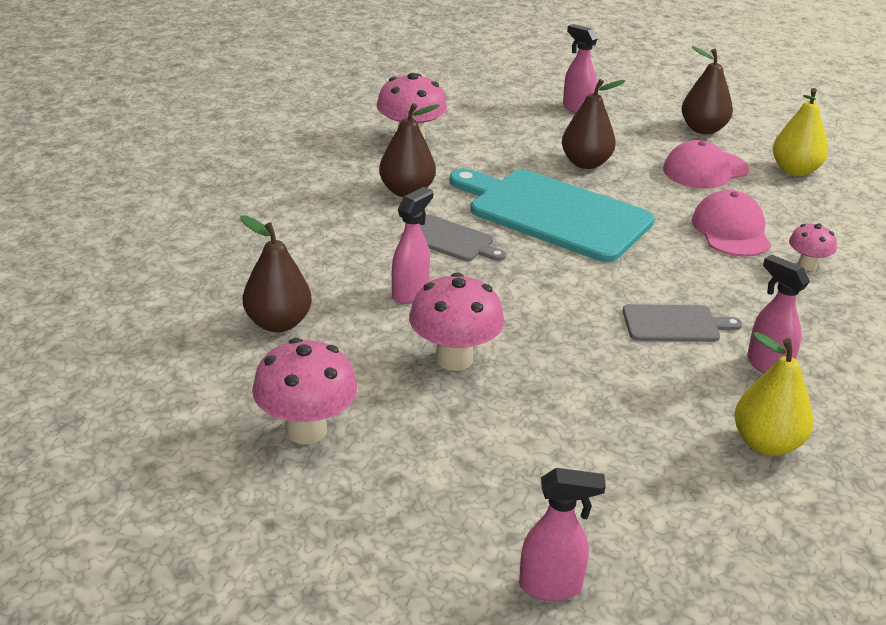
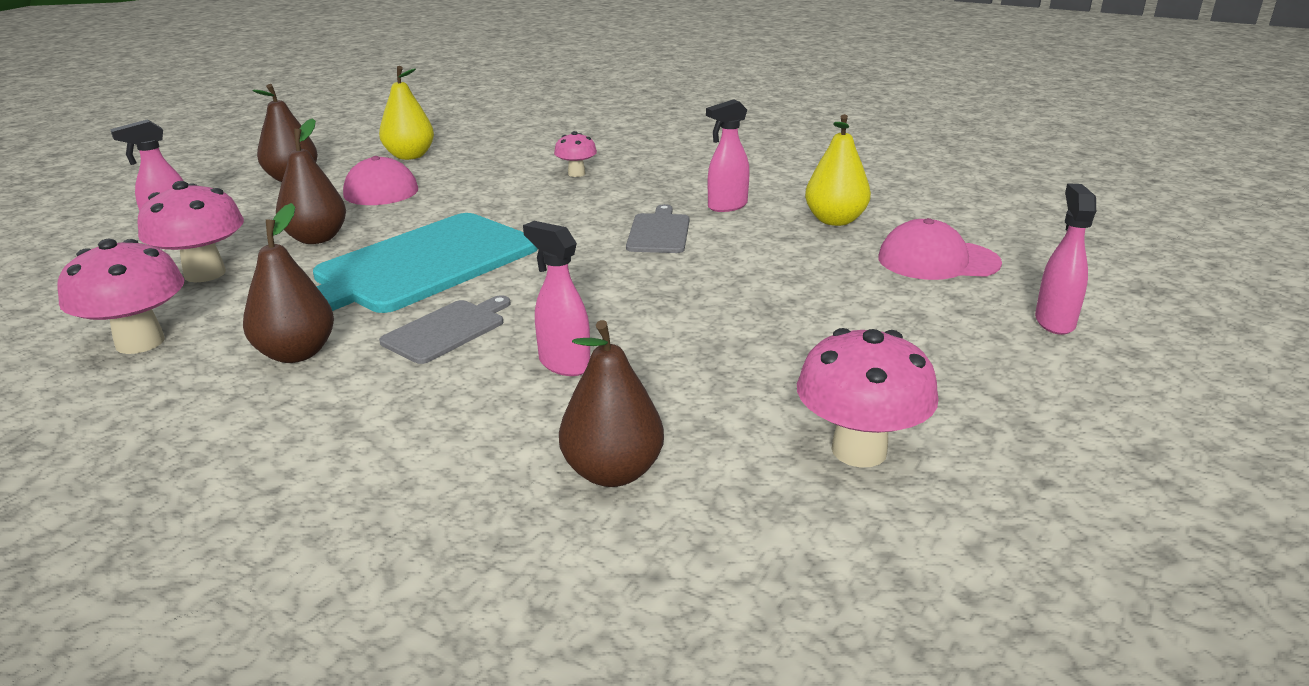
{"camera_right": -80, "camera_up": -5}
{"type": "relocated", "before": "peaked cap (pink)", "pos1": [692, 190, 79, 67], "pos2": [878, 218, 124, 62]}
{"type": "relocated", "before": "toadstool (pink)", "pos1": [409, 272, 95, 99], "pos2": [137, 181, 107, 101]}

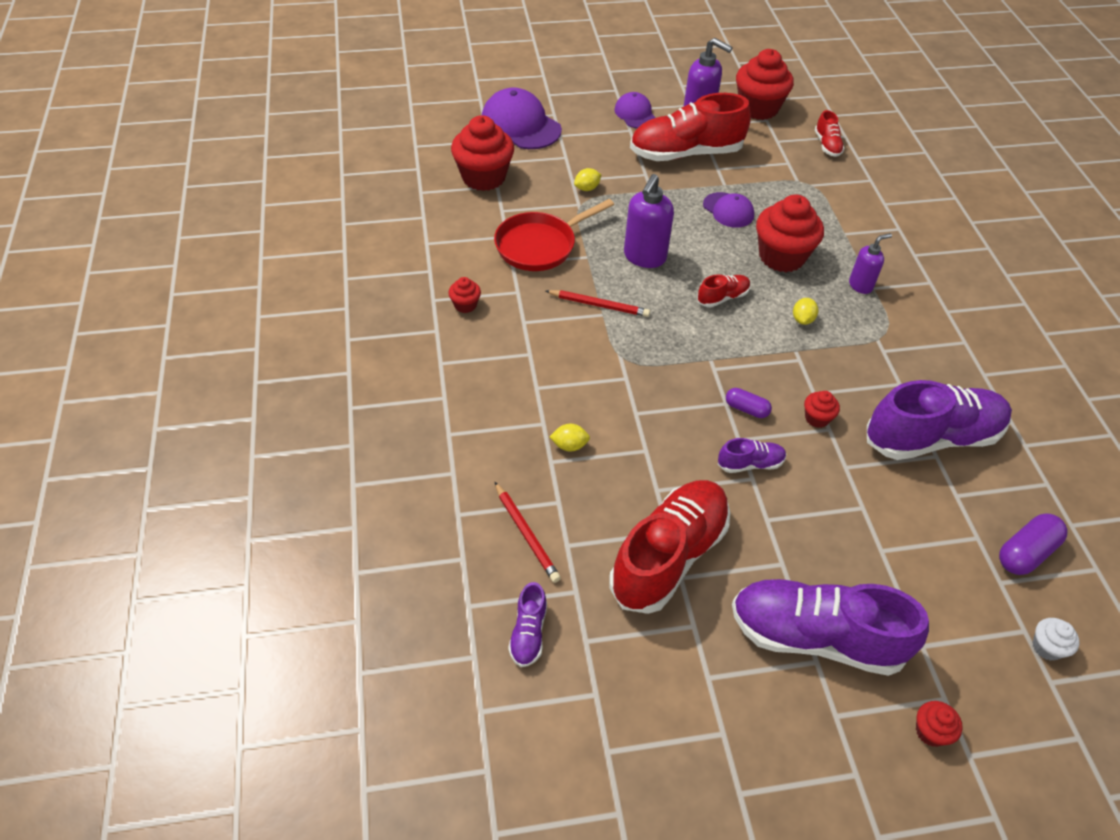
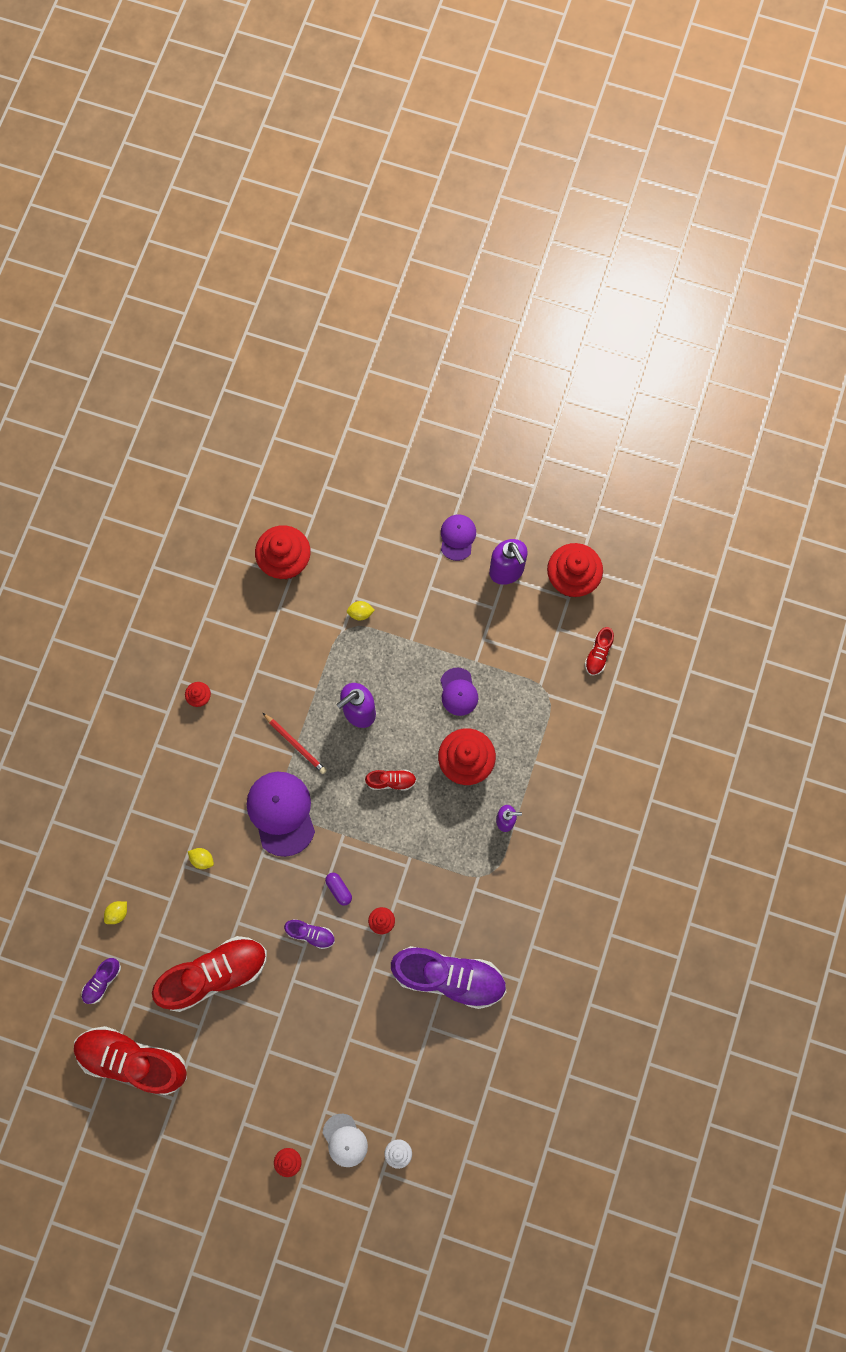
{"camera_right": 30, "camera_up": 25}
{"type": "relocated", "before": "peaked cap (violet)", "pos1": [482, 88, 80, 61], "pos2": [247, 772, 68, 85]}
{"type": "relocated", "before": "sneaker (crimson)", "pos1": [630, 93, 121, 68], "pos2": [74, 1026, 113, 69]}
{"type": "missing", "before": "skillet (crimson)", "pos1": [494, 199, 120, 72]}
{"type": "relocated", "before": "citrus fruit (golden)", "pos1": [793, 298, 25, 27], "pos2": [104, 901, 23, 23]}
{"type": "missing", "before": "wooden pencil (crimson)", "pos1": [495, 482, 66, 101]}
{"type": "missing", "before": "pill shape (violet)", "pos1": [999, 513, 68, 62]}
{"type": "missing", "before": "sneaker (violet)", "pos1": [732, 579, 197, 97]}
{"type": "appeared", "after": "peaked cap (white)", "pos2": [323, 1114, 45, 53]}

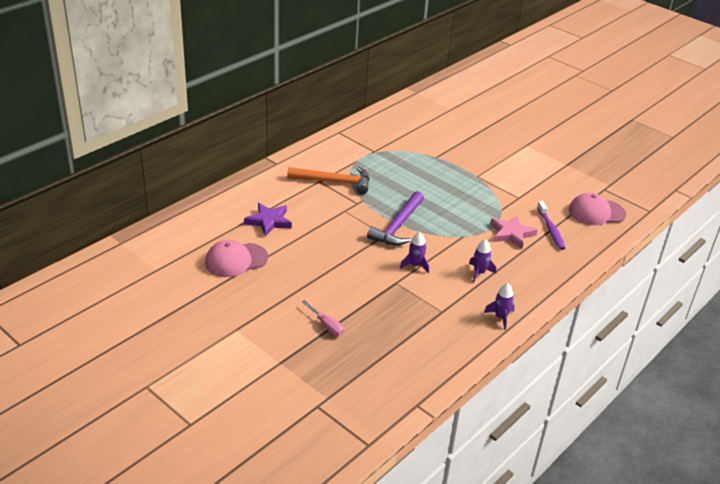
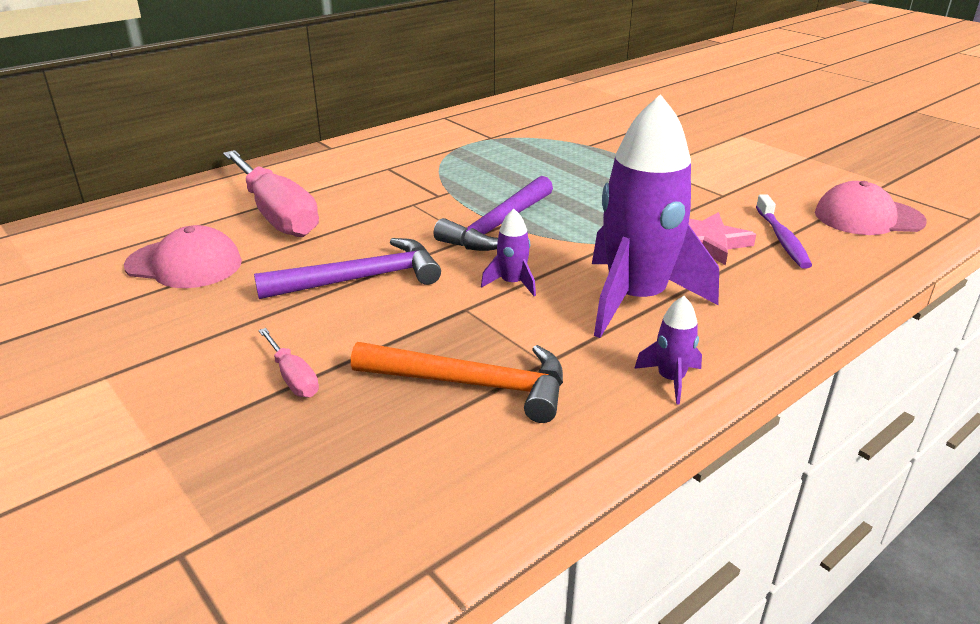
{"camera_right": 10, "camera_up": -5}
{"type": "relocated", "before": "claw hammer (bright orange)", "pos1": [287, 167, 82, 27], "pos2": [351, 342, 212, 81]}
{"type": "exchanged", "before": "star shape (violet)", "after": "screwdriver (pink)", "pos1": [244, 203, 48, 34], "pos2": [223, 150, 96, 87]}
{"type": "size", "before": "spaceship (violet)", "pos1": [469, 239, 27, 44], "pos2": [592, 94, 127, 244], "scale": 2.43}
{"type": "spun", "before": "peaked cap (pink)", "pos1": [205, 240, 63, 37], "pos2": [124, 225, 118, 63], "turn": -150}
{"type": "appeared", "after": "claw hammer (violet)", "pos2": [254, 238, 187, 61]}

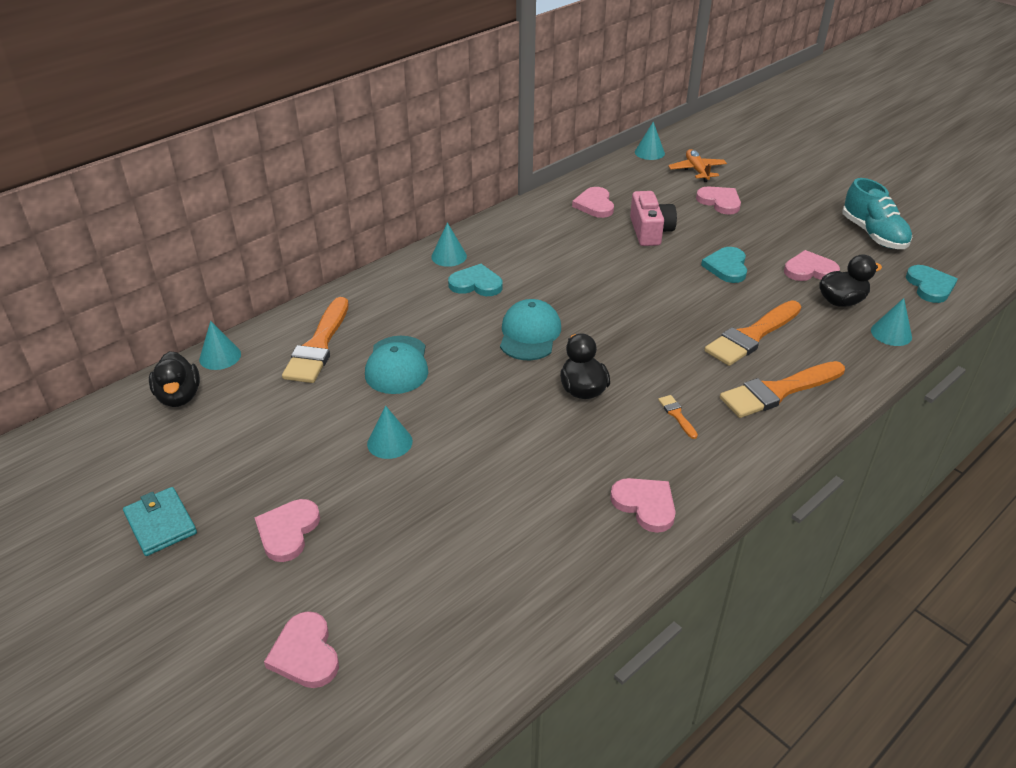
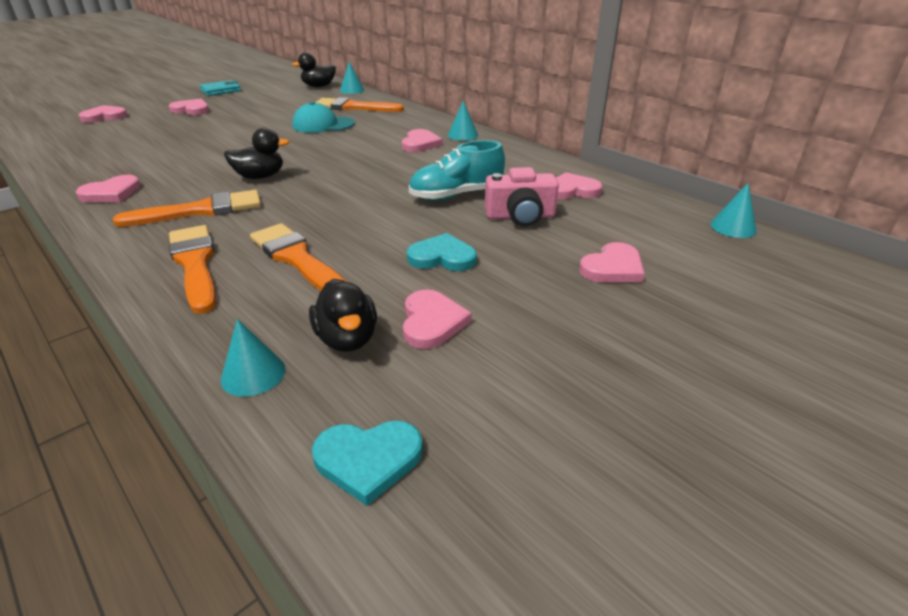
{"camera_right": 90, "camera_up": -5}
{"type": "missing", "before": "aeroplane (bright orange)", "pos1": [668, 149, 59, 33]}
{"type": "relocated", "before": "sneaker (aqua)", "pos1": [842, 178, 70, 71], "pos2": [409, 140, 96, 61]}
{"type": "colour", "before": "heart shape (aqua)", "after": "heart shape (pink)", "pos1": [448, 264, 55, 32], "pos2": [402, 129, 41, 23]}
{"type": "missing", "before": "peaked cap (aqua)", "pos1": [500, 299, 61, 61]}
{"type": "size", "before": "paint brush (bright orange)", "pos1": [658, 395, 40, 44], "pos2": [113, 190, 148, 37], "scale": 2.34}
{"type": "missing", "before": "cone (aqua)", "pos1": [367, 405, 46, 54]}

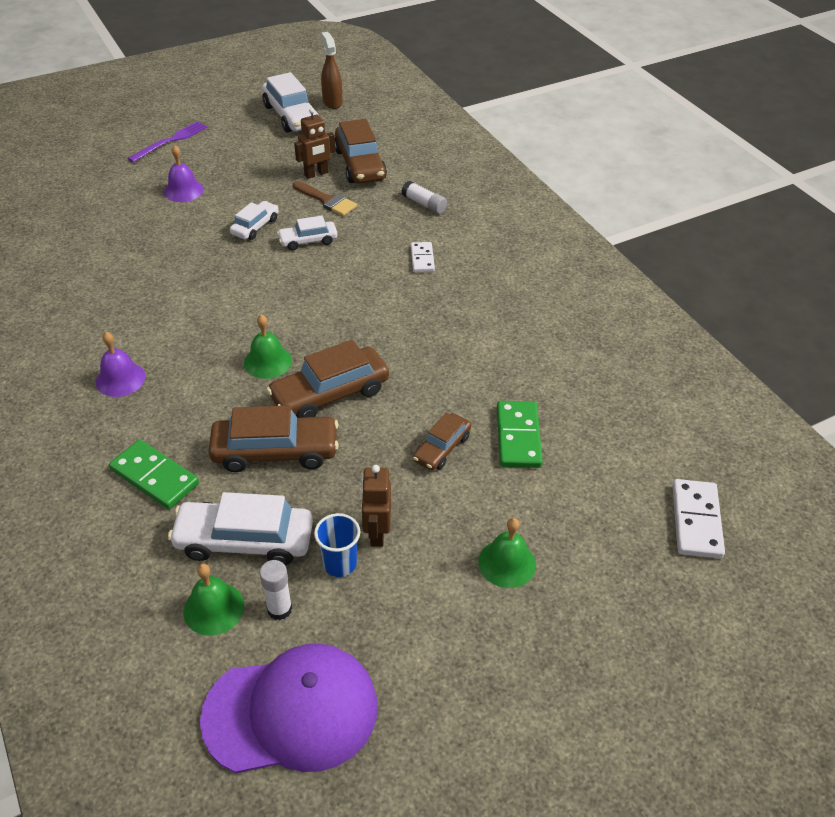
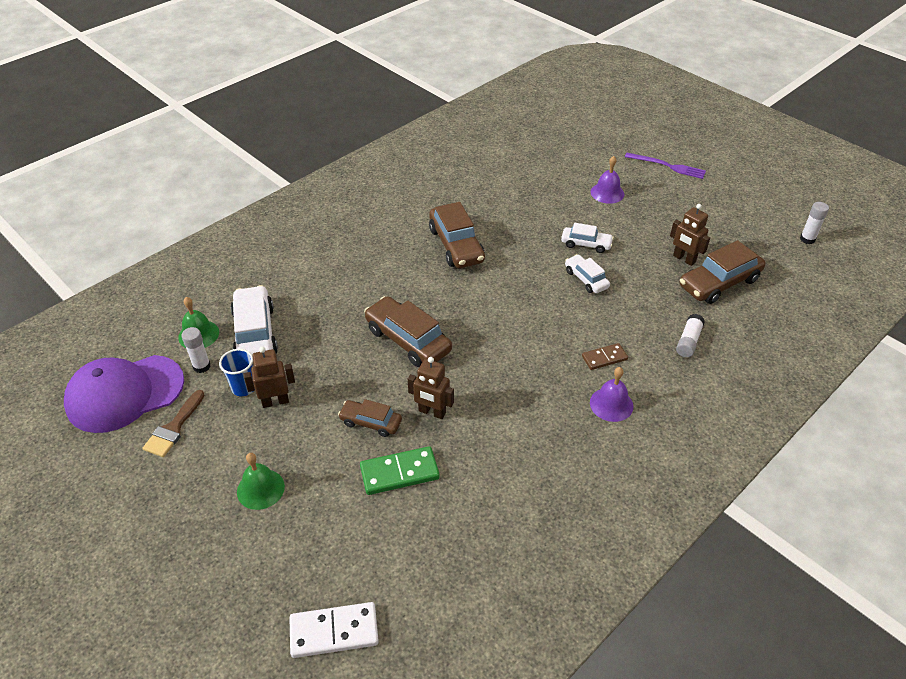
{"camera_right": 75, "camera_up": 0}
{"type": "exchanged", "before": "spray bottle (brown)", "after": "glue (white)", "pos1": [321, 32, 21, 77], "pos2": [800, 202, 29, 42]}
{"type": "missing", "before": "car (white)", "pos1": [262, 72, 57, 61]}
{"type": "relocated", "before": "paint brush (brown)", "pos1": [293, 181, 64, 35], "pos2": [143, 390, 61, 67]}
{"type": "colour", "before": "domino piece (white)", "after": "domino piece (brown)", "pos1": [411, 242, 24, 30], "pos2": [582, 343, 46, 27]}
{"type": "missing", "before": "school bell (leaf-green)", "pos1": [244, 315, 48, 64]}
{"type": "relocated", "before": "school bell (violet)", "pos1": [96, 332, 50, 65], "pos2": [590, 367, 43, 55]}
{"type": "relocated", "before": "car (brown)", "pos1": [209, 405, 130, 67], "pos2": [429, 202, 56, 66]}
{"type": "missing", "before": "domino piece (leaf-green)", "pos1": [109, 440, 90, 69]}
{"type": "spun", "before": "peaked cap (violet)", "pos1": [200, 644, 177, 129], "pos2": [64, 355, 120, 78], "turn": 90}
{"type": "appeared", "after": "toy robot (brown)", "pos2": [408, 357, 46, 62]}

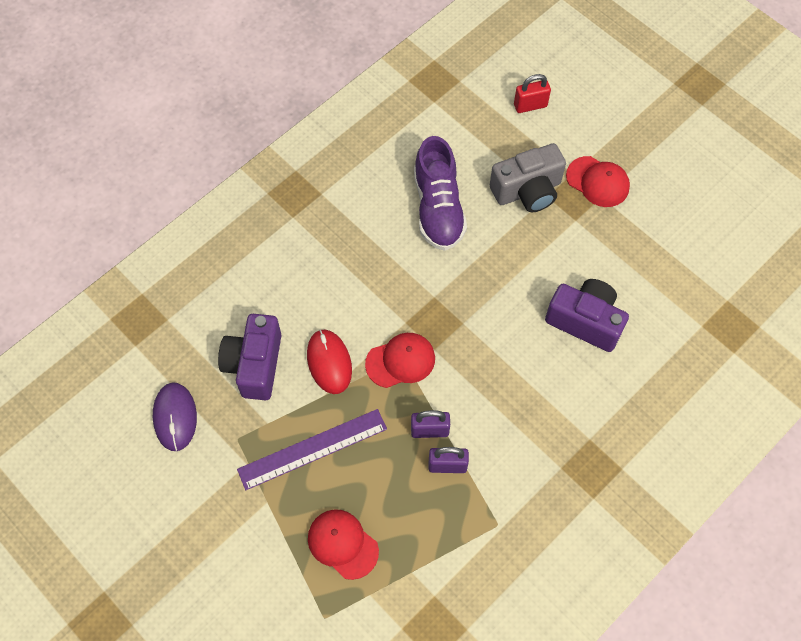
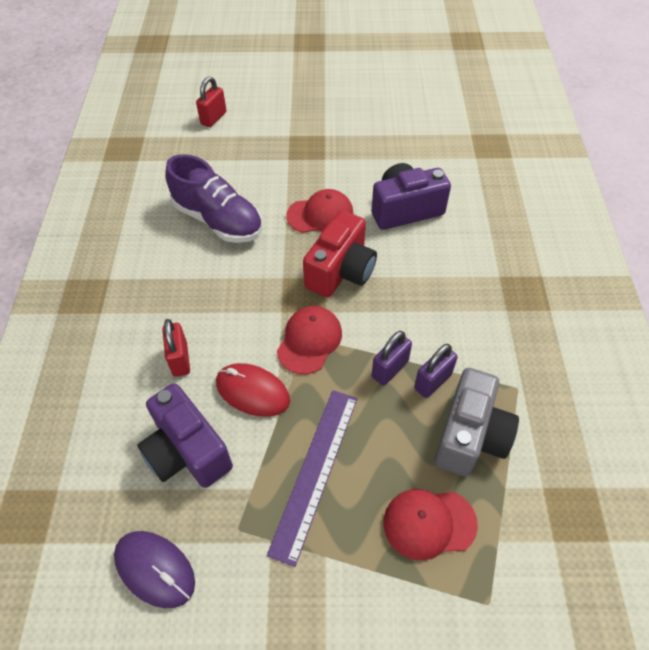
{"camera_right": -45, "camera_up": -10}
{"type": "relocated", "before": "camera (ash-grey)", "pos1": [490, 143, 76, 69], "pos2": [434, 368, 85, 108]}
{"type": "relocated", "before": "peaked cap (crimson)", "pos1": [566, 156, 64, 51], "pos2": [286, 189, 67, 44]}
{"type": "appeared", "after": "camera (crimson)", "pos2": [303, 210, 74, 87]}
{"type": "appeared", "after": "padlock (crimson)", "pos2": [162, 319, 28, 58]}

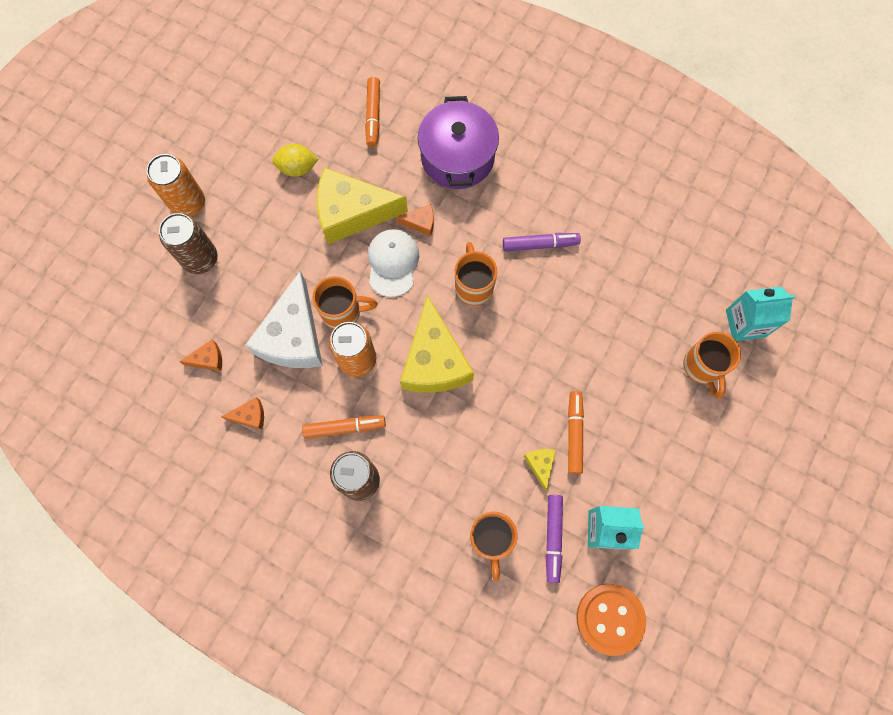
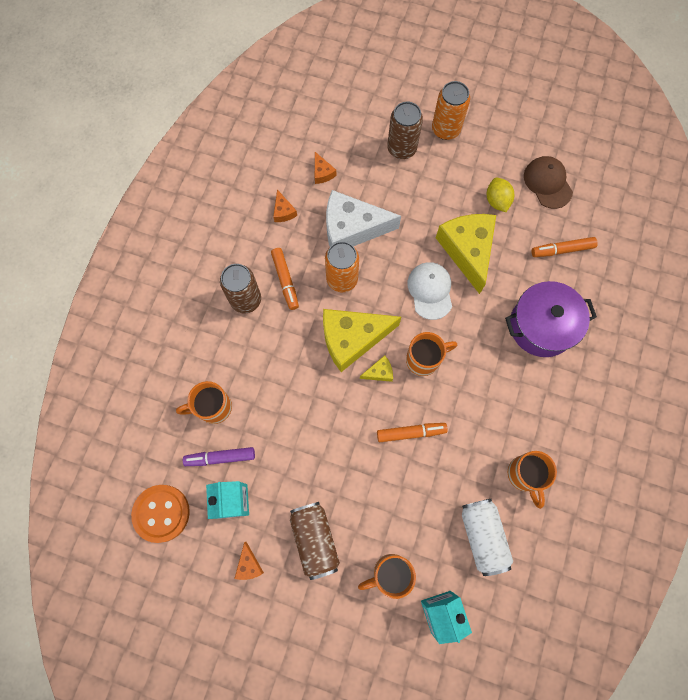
{"camera_right": 80, "camera_up": 0}
{"type": "relocated", "before": "piece of cheese (bright orange)", "pos1": [397, 204, 37, 32], "pos2": [234, 542, 30, 38]}
{"type": "spun", "before": "peaked cap (white)", "pos1": [368, 229, 51, 68], "pos2": [408, 262, 44, 58], "turn": -90}
{"type": "missing", "before": "felt pen (violet)", "pos1": [503, 233, 78, 18]}
{"type": "relocated", "before": "coffee mug (bright orange)", "pos1": [313, 276, 64, 53], "pos2": [508, 451, 49, 58]}
{"type": "relocated", "before": "felt pen (bright orange)", "pos1": [568, 391, 16, 83], "pos2": [377, 423, 71, 19]}
{"type": "relocated", "before": "piece of cheese (golden)", "pos1": [524, 449, 32, 42], "pos2": [360, 355, 33, 27]}
{"type": "appeared", "after": "peaked cap (brown)", "pos2": [524, 156, 49, 53]}
{"type": "appeared", "after": "can (white)", "pos2": [462, 499, 51, 77]}
{"type": "appeared", "after": "can (brown)", "pos2": [290, 502, 50, 78]}

